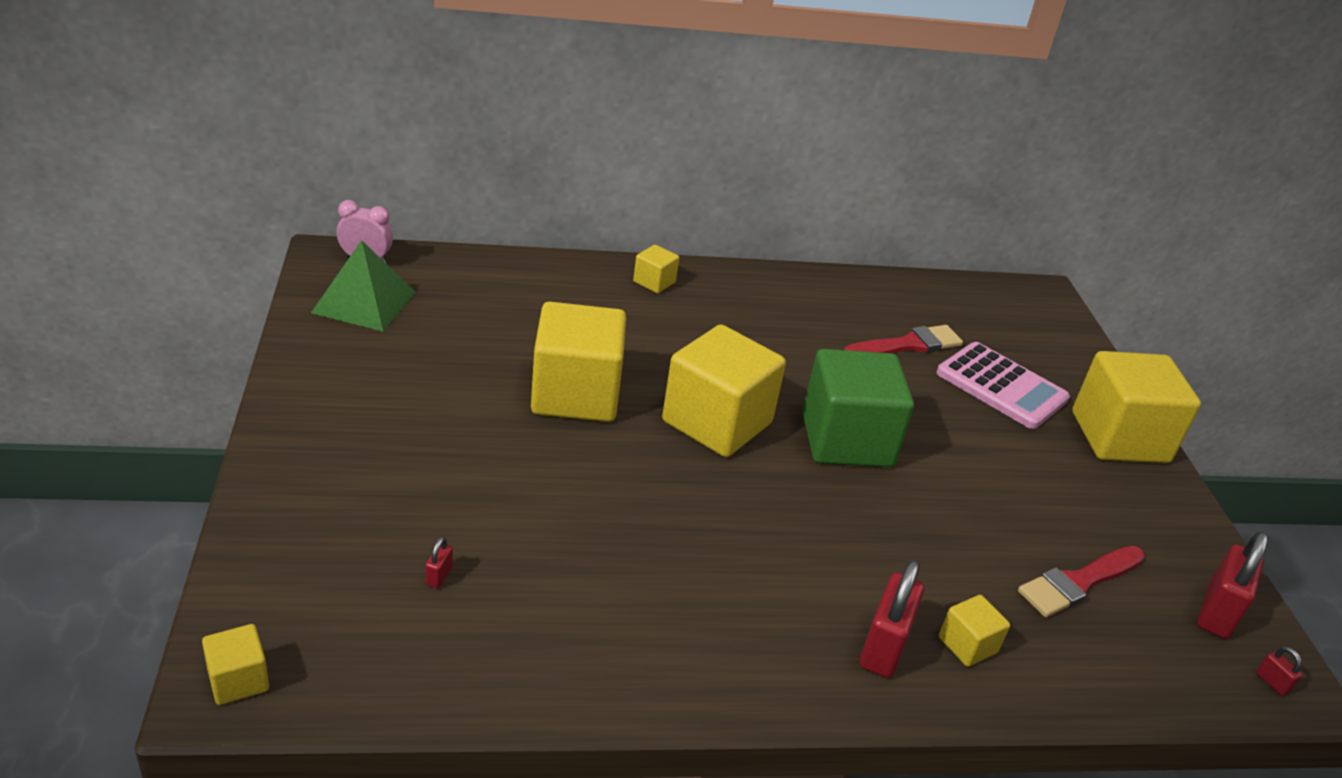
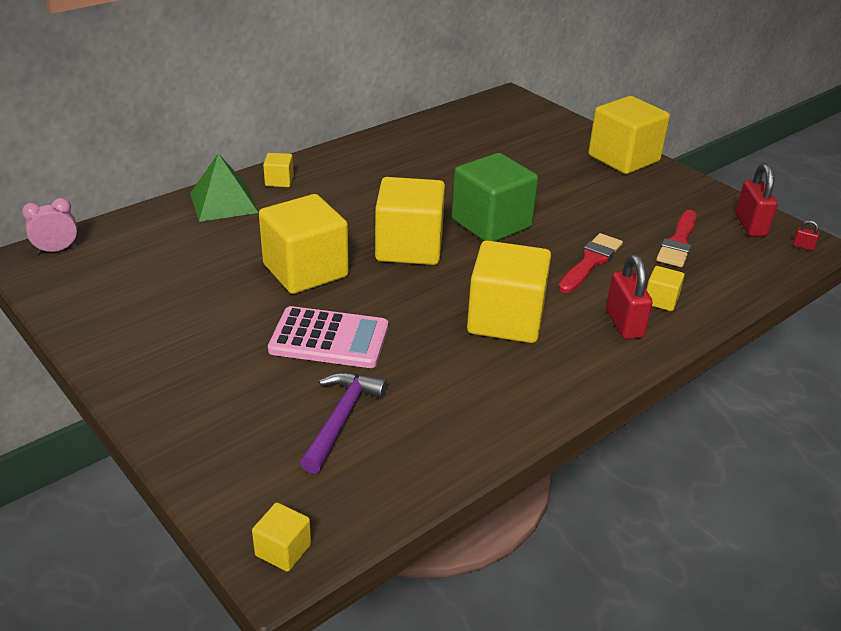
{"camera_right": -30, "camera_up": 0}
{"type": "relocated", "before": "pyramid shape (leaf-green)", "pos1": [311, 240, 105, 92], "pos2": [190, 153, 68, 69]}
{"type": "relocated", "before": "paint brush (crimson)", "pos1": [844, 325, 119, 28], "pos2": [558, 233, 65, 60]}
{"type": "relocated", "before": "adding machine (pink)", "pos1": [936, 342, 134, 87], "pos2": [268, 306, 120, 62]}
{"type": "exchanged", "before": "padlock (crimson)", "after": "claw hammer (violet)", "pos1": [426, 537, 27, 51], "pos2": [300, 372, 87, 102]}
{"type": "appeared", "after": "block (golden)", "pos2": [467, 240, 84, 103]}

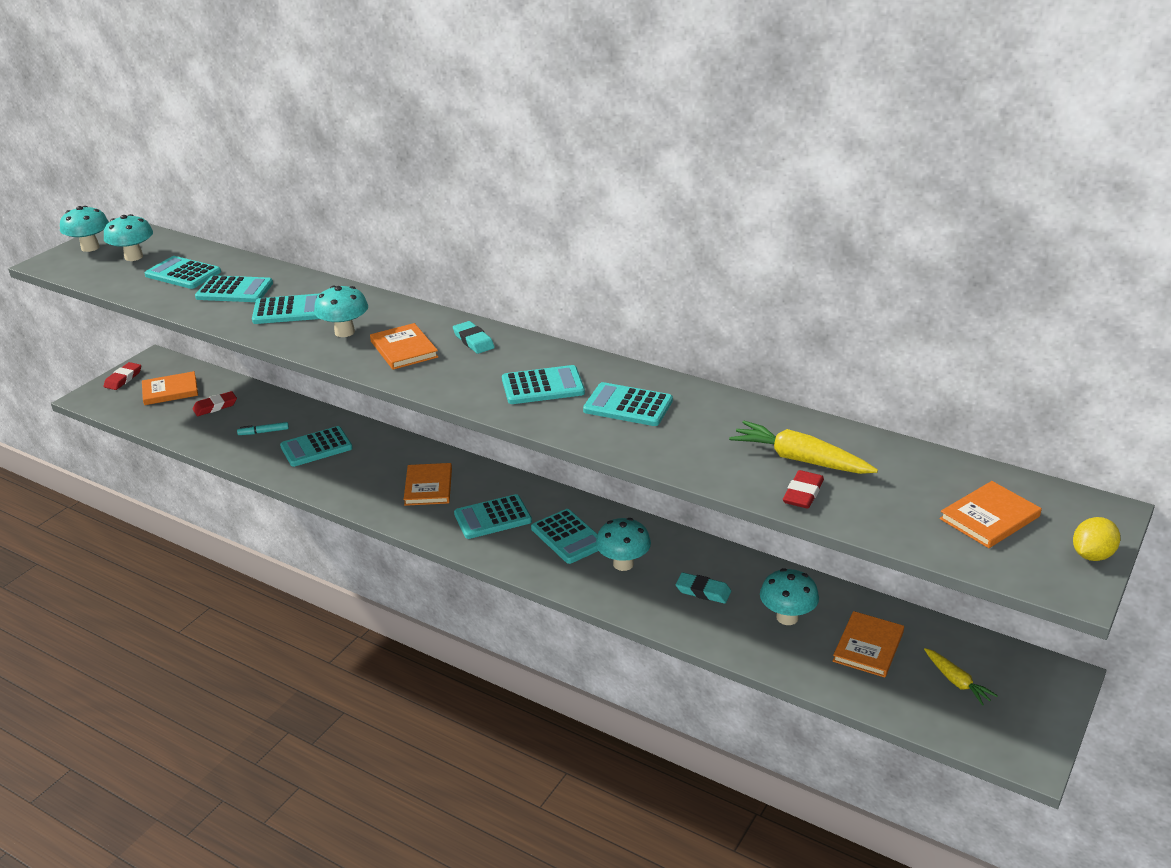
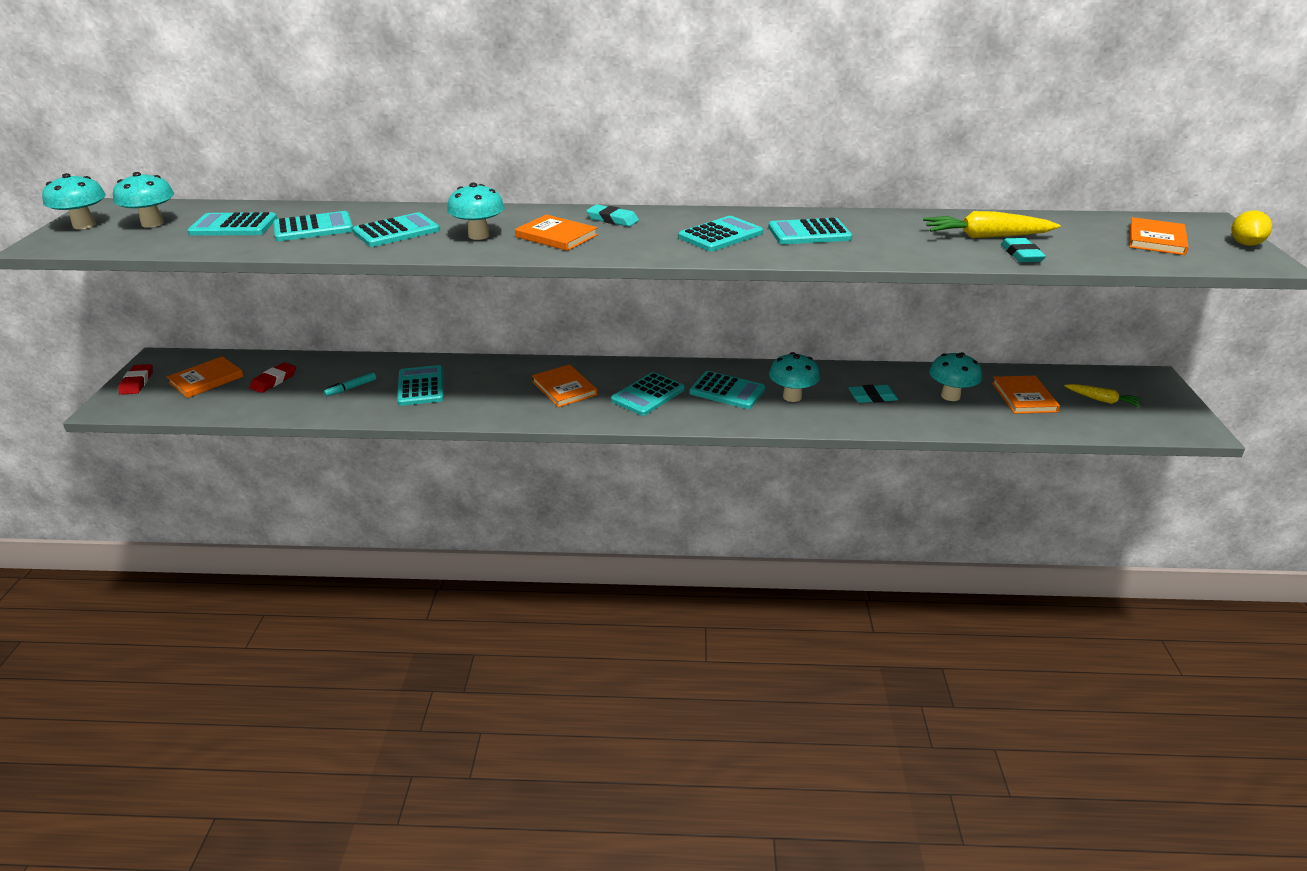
{"camera_right": -30, "camera_up": 0}
{"type": "spun", "before": "adding machine (aqua)", "pos1": [280, 426, 73, 41], "pos2": [397, 365, 47, 41], "turn": 135}
{"type": "colour", "before": "eraser (crimson)", "after": "eraser (aqua)", "pos1": [783, 470, 41, 39], "pos2": [1001, 238, 45, 24]}

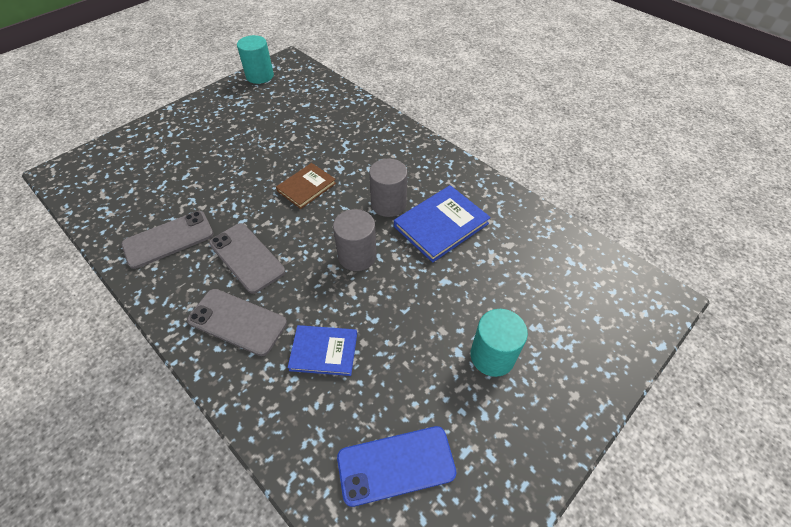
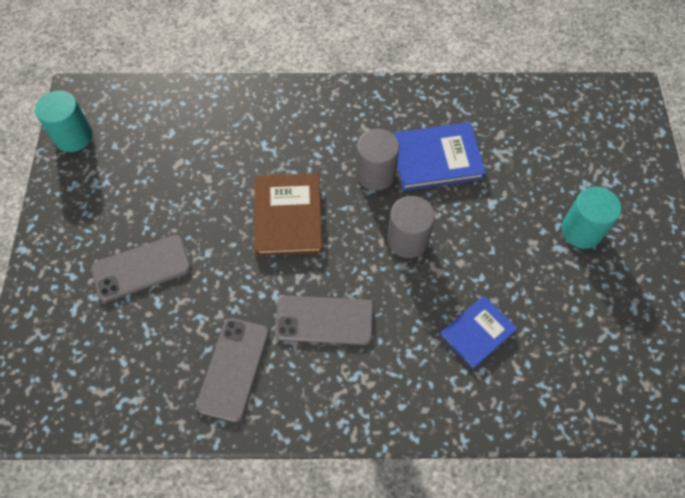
{"camera_right": -45, "camera_up": 10}
{"type": "size", "before": "book (brown)", "pos1": [276, 163, 60, 46], "pos2": [254, 173, 69, 83], "scale": 1.51}
{"type": "spun", "before": "book (blue)", "pos1": [394, 185, 97, 78], "pos2": [392, 122, 94, 69], "turn": 75}
{"type": "relocated", "before": "phone (ash-grey)", "pos1": [187, 289, 100, 67], "pos2": [91, 235, 100, 67]}
{"type": "missing", "before": "phone (blue)", "pos1": [337, 426, 120, 81]}

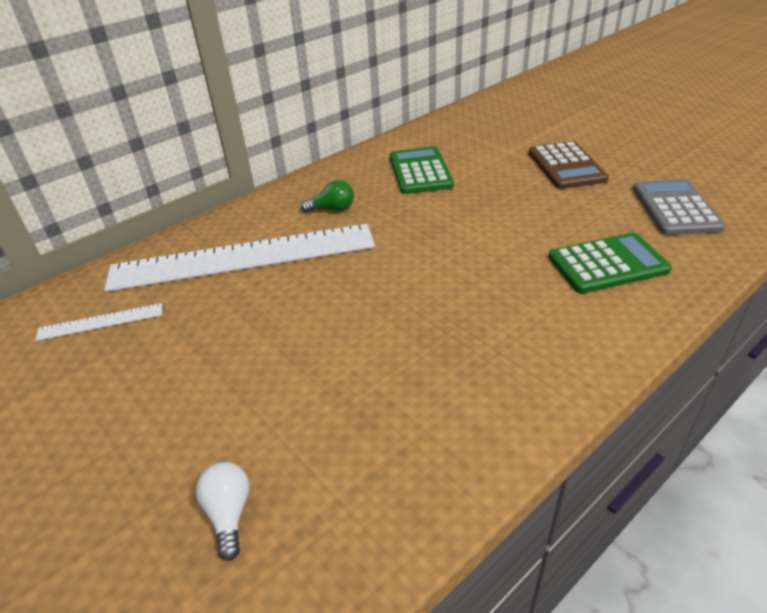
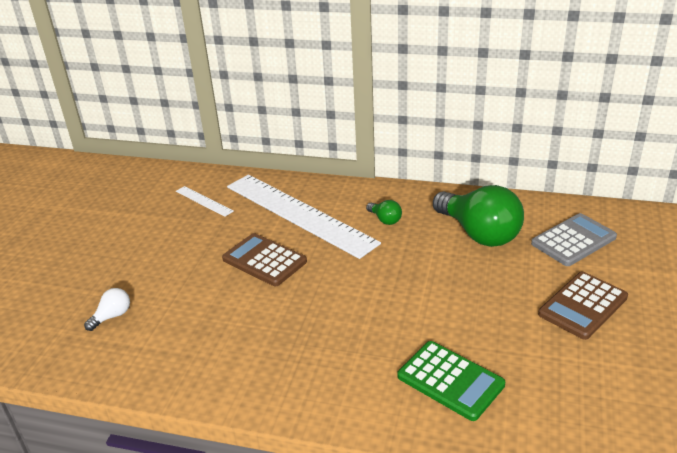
{"camera_right": 55, "camera_up": -5}
{"type": "exchanged", "before": "adding machine (leaf-green)", "after": "bulb (leaf-green)", "pos1": [390, 147, 64, 47], "pos2": [433, 185, 91, 62]}
{"type": "relocated", "before": "adding machine (ash-grey)", "pos1": [633, 179, 92, 56], "pos2": [531, 213, 86, 53]}
{"type": "appeared", "after": "adding machine (brown)", "pos2": [222, 233, 85, 53]}

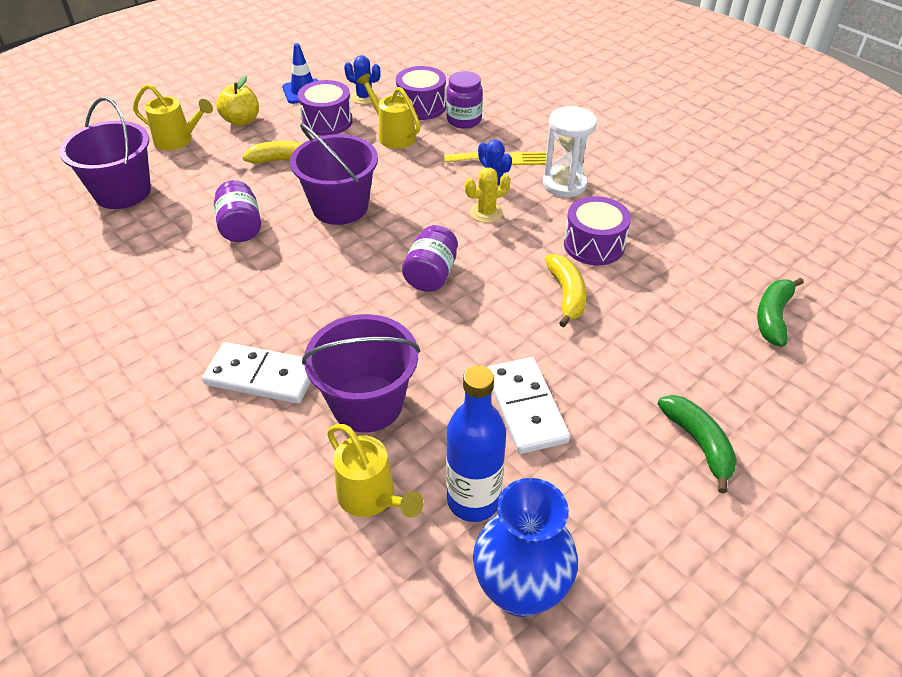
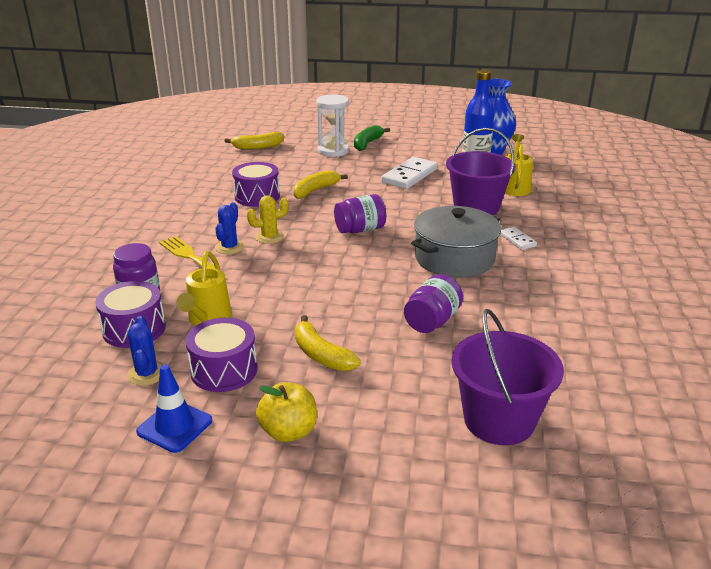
{"camera_right": -130, "camera_up": -15}
{"type": "missing", "before": "watering can (golden)", "pos1": [133, 84, 80, 66]}
{"type": "relocated", "before": "hourglass (white)", "pos1": [543, 106, 54, 91], "pos2": [316, 94, 33, 63]}
{"type": "missing", "before": "pail (violet)", "pos1": [290, 123, 88, 102]}
{"type": "spun", "before": "prickly plant (golden)", "pos1": [465, 168, 45, 55], "pos2": [247, 196, 42, 48], "turn": -45}
{"type": "colour", "before": "banana (leaf-green)", "after": "banana (golden)", "pos1": [757, 278, 47, 69], "pos2": [225, 132, 59, 18]}
{"type": "size", "before": "domino piece (white)", "pos1": [202, 342, 109, 62], "pos2": [500, 227, 37, 23], "scale": 0.53}
{"type": "appeared", "after": "pot (ash-grey)", "pos2": [411, 206, 90, 72]}

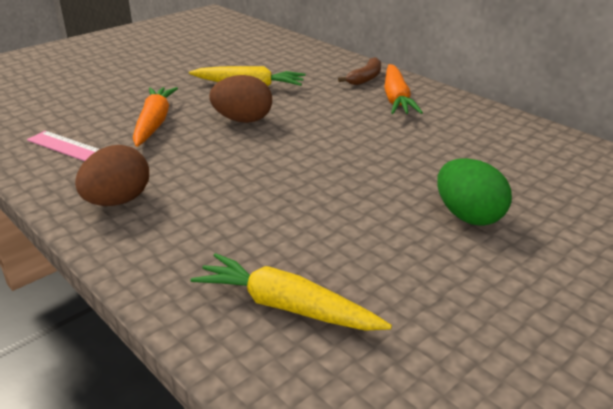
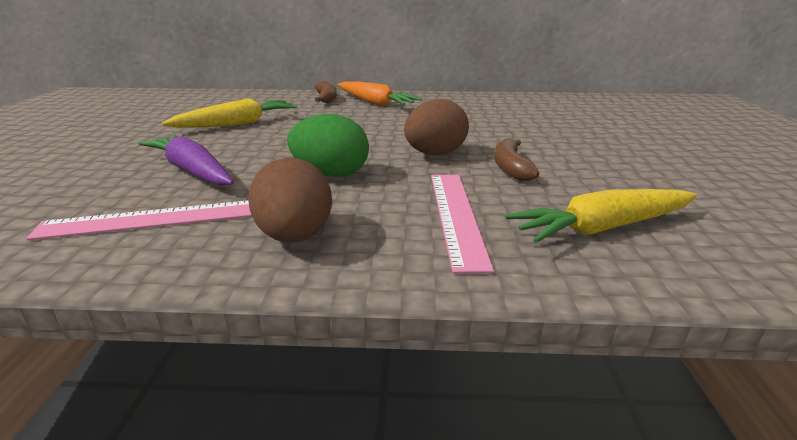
{"camera_right": -45, "camera_up": -5}
{"type": "relocated", "before": "egg shape (brown)", "pos1": [209, 75, 63, 48], "pos2": [404, 99, 65, 56]}
{"type": "colour", "before": "toy carrot (bright orange)", "after": "toy carrot (violet)", "pos1": [133, 87, 45, 60], "pos2": [139, 135, 95, 51]}
{"type": "relocated", "before": "egg shape (leaf-green)", "pos1": [437, 158, 75, 68], "pos2": [287, 114, 82, 63]}
{"type": "appeared", "after": "banana (brown)", "pos2": [495, 138, 44, 43]}
{"type": "appeared", "after": "measuring stick (pink)", "pos2": [431, 175, 63, 98]}

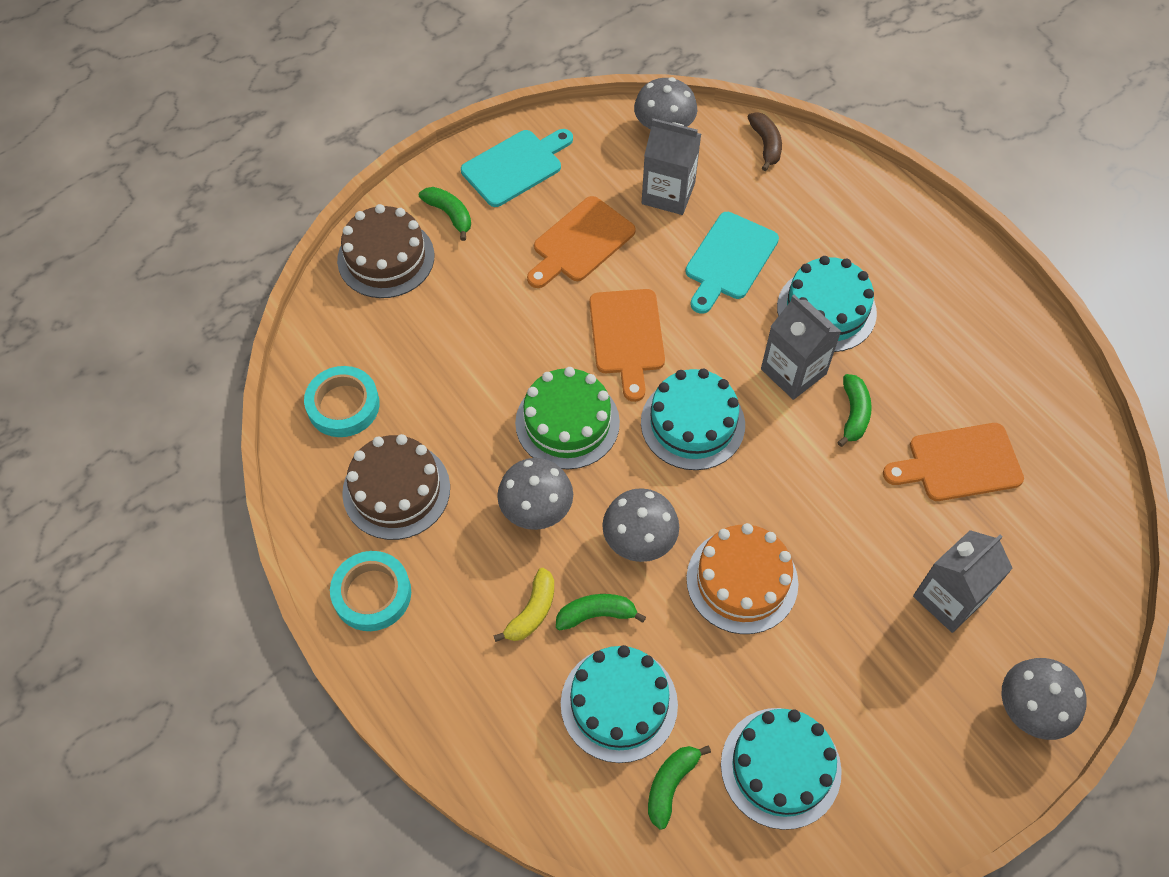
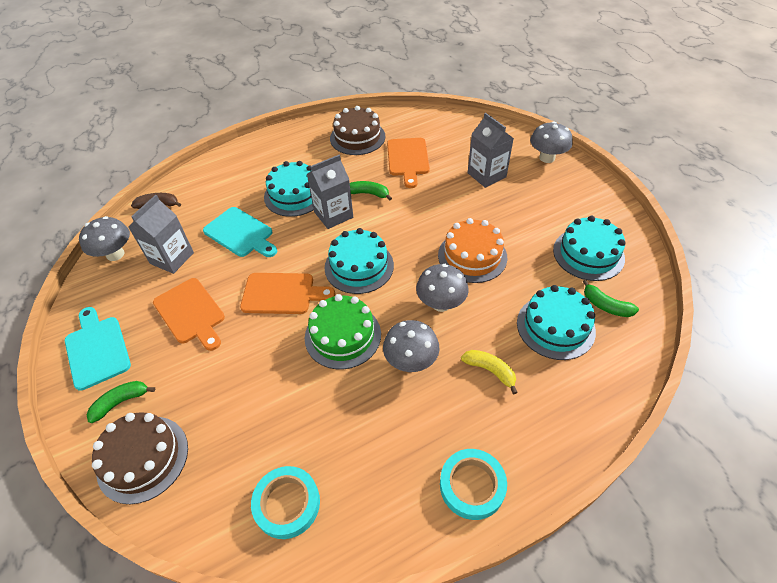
{"camera_right": -80, "camera_up": -10}
{"type": "relocated", "before": "gateau (brown)", "pos1": [342, 434, 108, 106], "pos2": [330, 106, 55, 49]}
{"type": "missing", "before": "banana (leaf-green)", "pos1": [556, 594, 90, 36]}

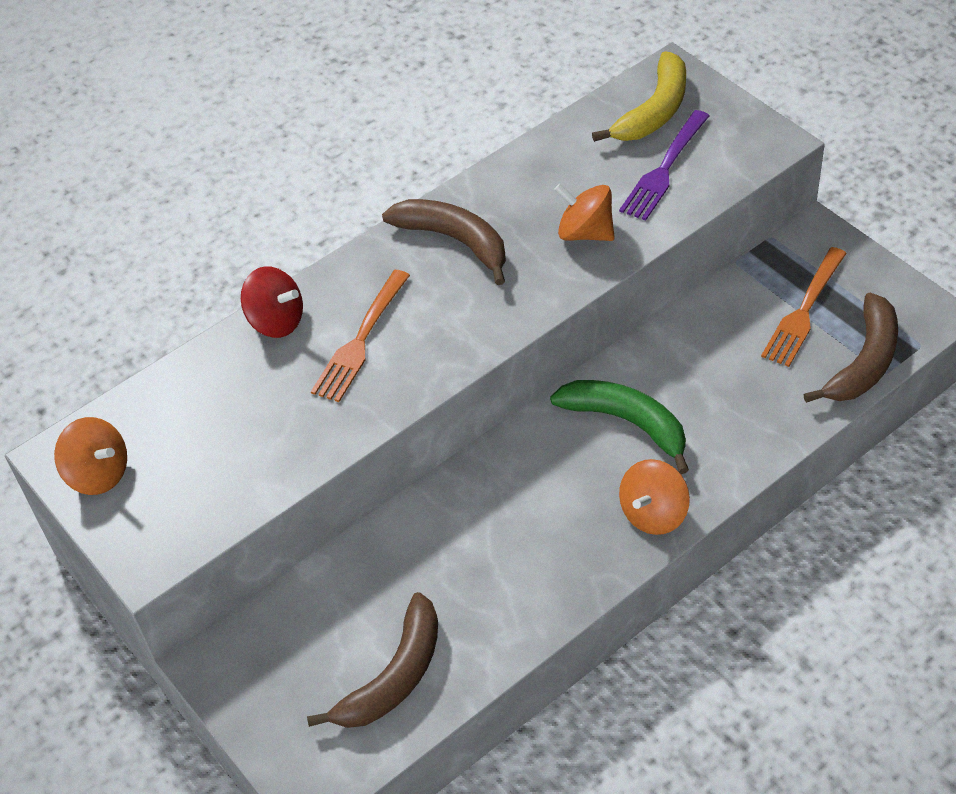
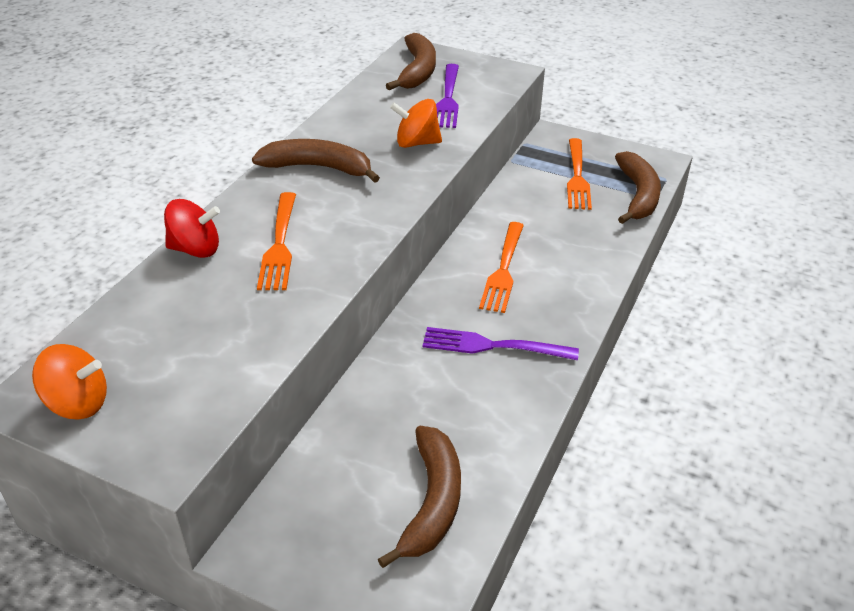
{"camera_right": -30, "camera_up": -10}
{"type": "colour", "before": "banana (golden)", "after": "banana (brown)", "pos1": [592, 51, 94, 91], "pos2": [386, 33, 50, 57]}
{"type": "exchanged", "before": "banana (leaf-green)", "after": "fork (bright orange)", "pos1": [550, 380, 139, 94], "pos2": [479, 222, 45, 91]}
{"type": "missing", "before": "whirligig (bright orange)", "pos1": [619, 459, 71, 76]}
{"type": "appeared", "after": "fork (violet)", "pos2": [423, 327, 156, 33]}

